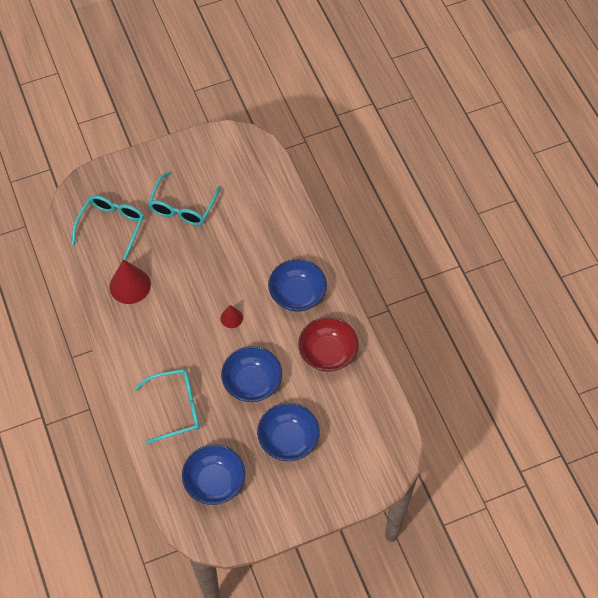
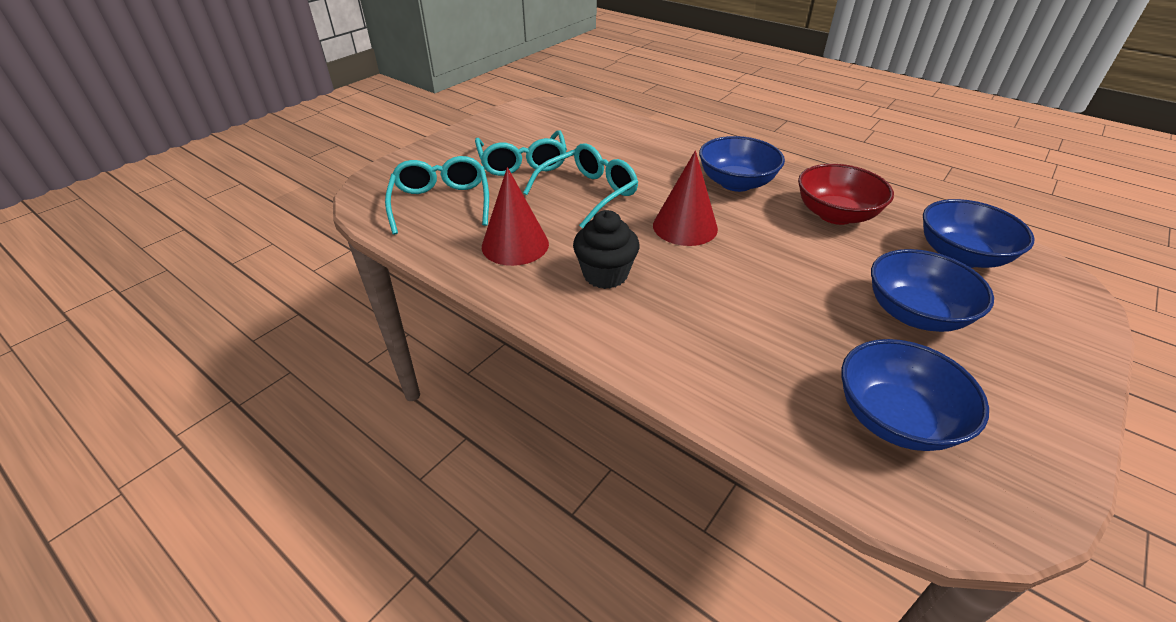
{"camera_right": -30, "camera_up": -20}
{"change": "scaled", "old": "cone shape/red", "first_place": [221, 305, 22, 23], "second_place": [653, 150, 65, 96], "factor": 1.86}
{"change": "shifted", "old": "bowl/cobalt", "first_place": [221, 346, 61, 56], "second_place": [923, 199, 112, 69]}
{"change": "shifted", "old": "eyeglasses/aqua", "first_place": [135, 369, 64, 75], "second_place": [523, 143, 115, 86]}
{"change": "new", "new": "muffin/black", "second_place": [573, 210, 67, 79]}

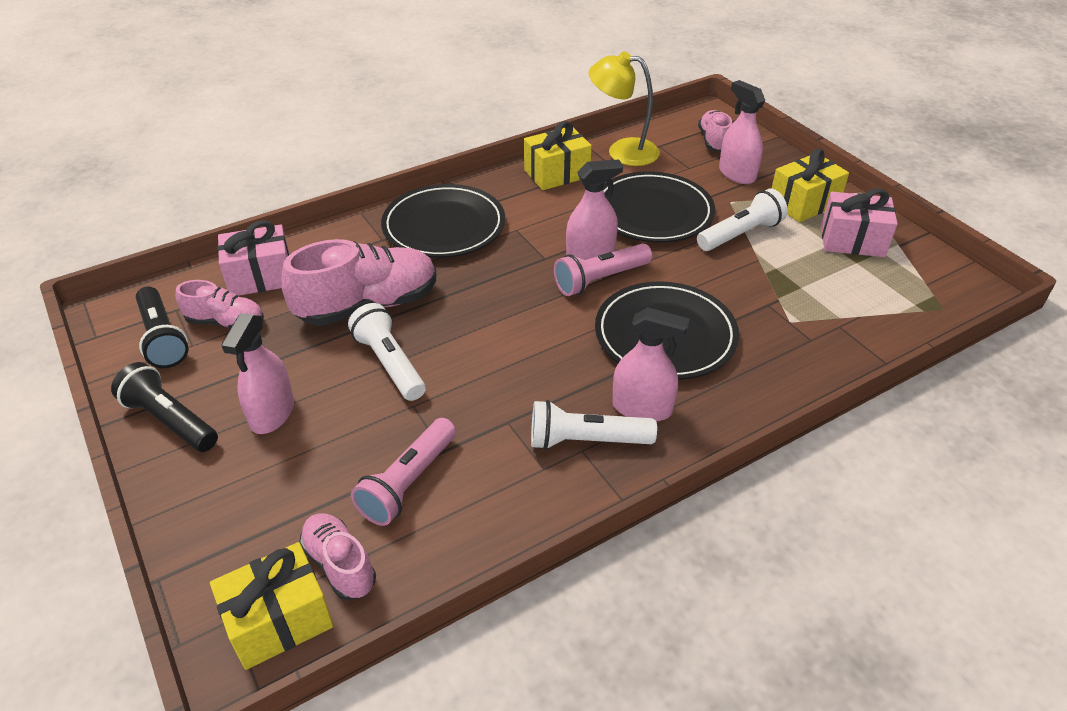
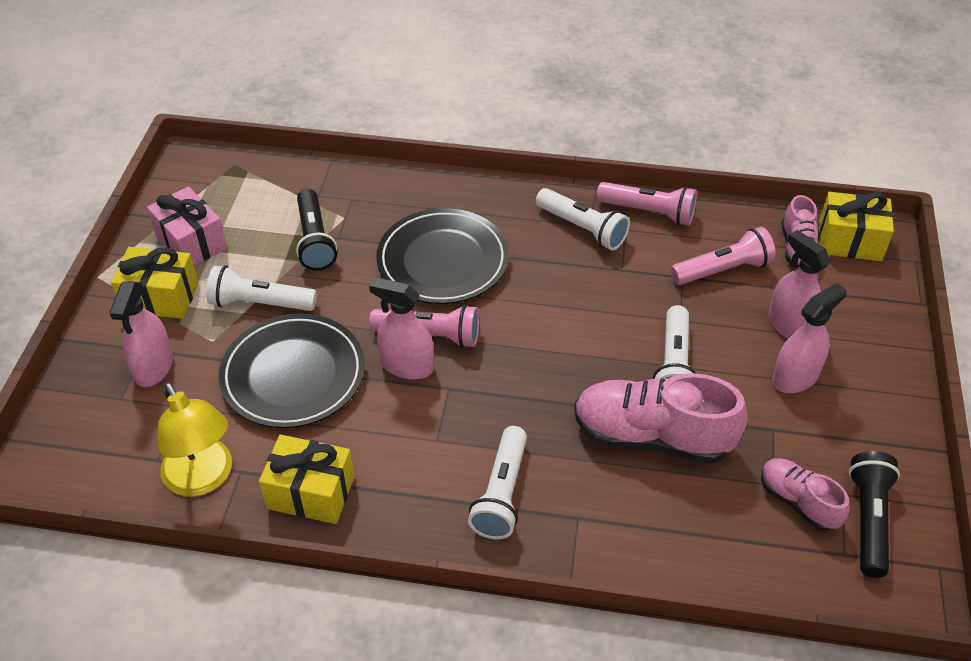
{"camera_right": -140, "camera_up": 5}
{"change": "gone", "old": "shoe/rosy", "first_place": [698, 110, 34, 42]}
{"change": "swapped", "old": "plate/black", "new": "flashlight/white", "first_place": [381, 184, 124, 74], "second_place": [468, 426, 59, 113]}
{"change": "gone", "old": "present/rosy", "first_place": [217, 220, 73, 76]}
{"change": "shifted", "old": "spray cleaner/rosy", "first_place": [612, 307, 77, 115], "second_place": [768, 230, 63, 109]}
{"change": "shifted", "old": "flashlight/black", "first_place": [111, 362, 107, 90], "second_place": [296, 189, 41, 82]}
{"change": "new", "new": "flashlight/rosy", "second_place": [596, 182, 101, 44]}

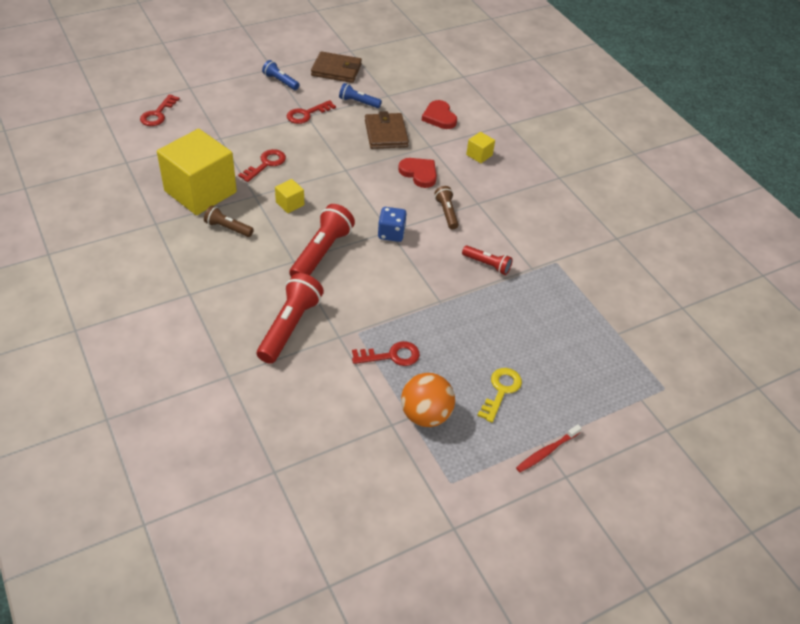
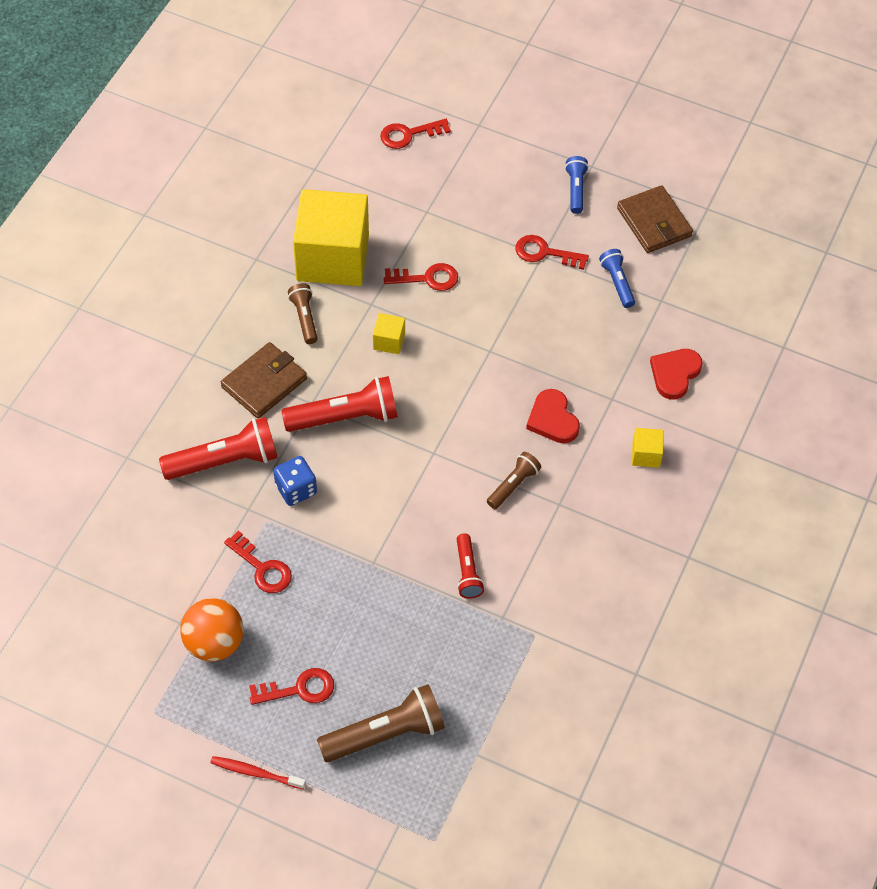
{"camera_right": 55, "camera_up": 10}
{"change": "shifted", "old": "card wallet/russet", "first_place": [365, 111, 44, 38], "second_place": [221, 342, 86, 76]}
{"change": "rotated", "old": "love heart/red", "first_place": [398, 158, 39, 30], "second_place": [526, 389, 54, 54], "degrees": 150}
{"change": "shifted", "old": "die/cobalt", "first_place": [378, 207, 29, 35], "second_place": [274, 456, 43, 50]}
{"change": "repainted", "old": "key/bright yellow", "new": "key/red", "first_place": [477, 368, 45, 55], "second_place": [249, 668, 85, 37]}
{"change": "new", "new": "flashlight/russet", "second_place": [317, 684, 128, 78]}

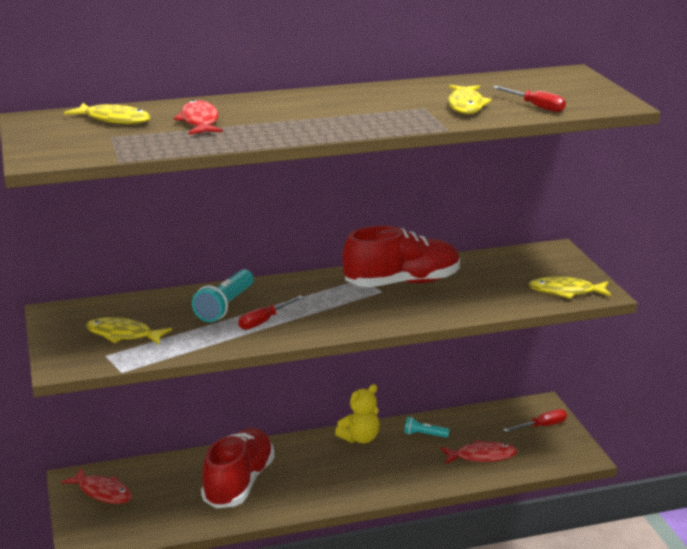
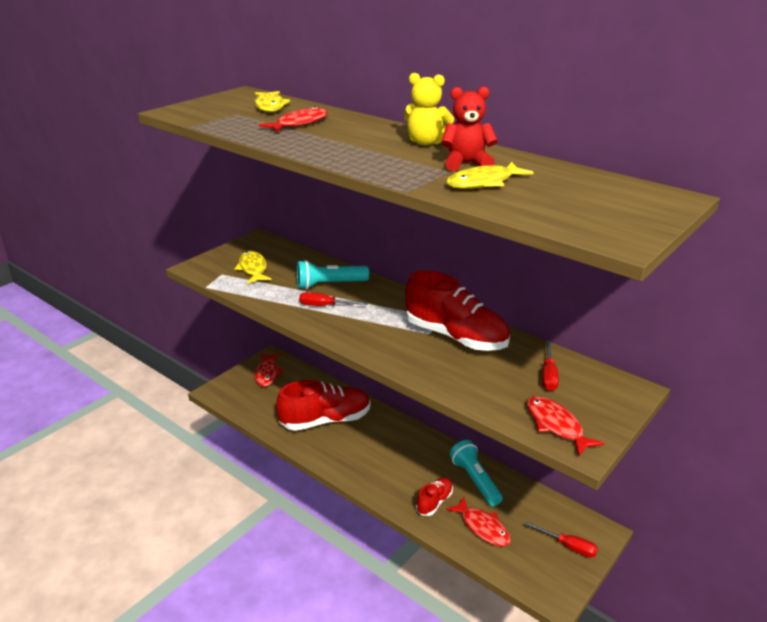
{"camera_right": 55, "camera_up": 5}
{"change": "shifted", "old": "flat screwdriver/red", "first_place": [492, 86, 74, 26], "second_place": [542, 341, 17, 50]}
{"change": "repainted", "old": "toy fish/bright yellow", "new": "toy fish/red", "first_place": [528, 276, 83, 23], "second_place": [527, 396, 78, 61]}
{"change": "shifted", "old": "stuffed bear/bright yellow", "first_place": [335, 384, 45, 59], "second_place": [404, 73, 50, 73]}
{"change": "scaled", "old": "flashlight/aqua", "first_place": [404, 417, 46, 21], "second_place": [450, 440, 53, 66], "factor": 1.76}
{"change": "new", "new": "stuffed bear/red", "second_place": [441, 87, 57, 84]}
{"change": "new", "new": "shoe/red", "second_place": [416, 478, 37, 38]}

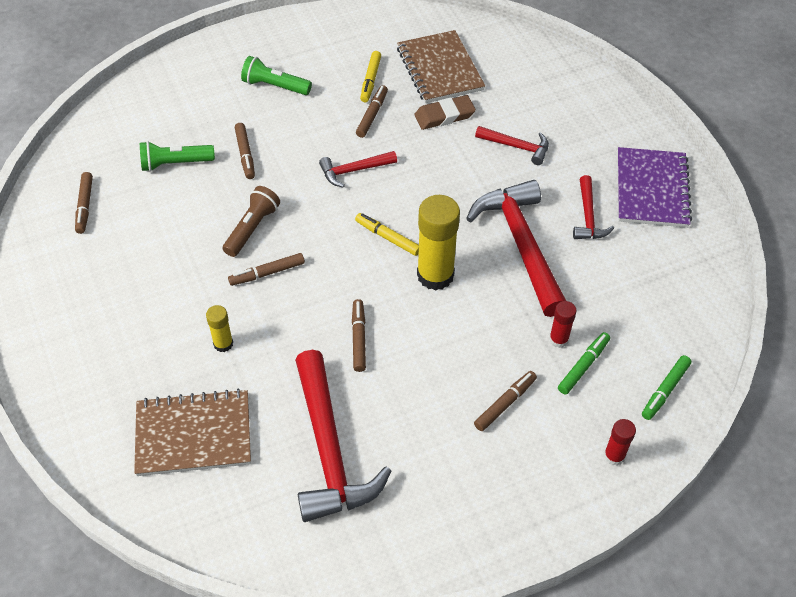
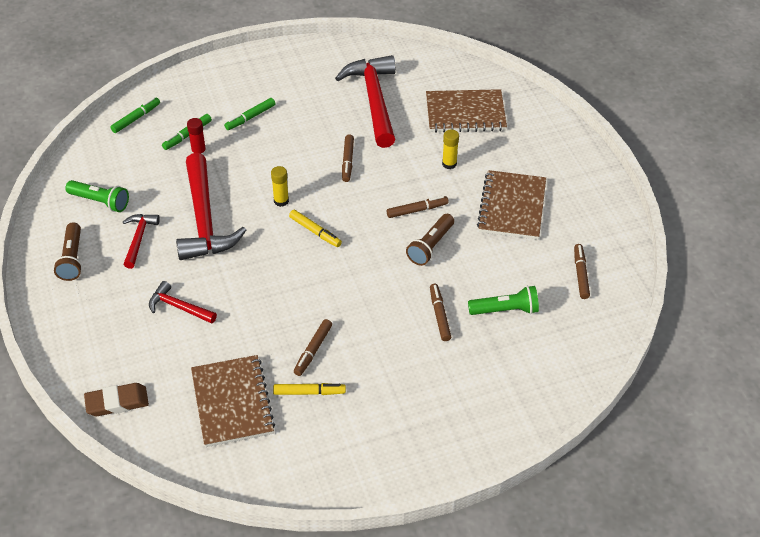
{"camera_right": -175, "camera_up": -5}
{"change": "rotated", "old": "marker pen/bright yellow", "first_place": [360, 51, 21, 51], "second_place": [273, 383, 73, 12], "degrees": 75}
{"change": "shifted", "old": "flashlight/leaf-green", "first_place": [241, 56, 71, 39], "second_place": [65, 180, 64, 32]}
{"change": "shifted", "old": "pencil eraser/russet", "first_place": [414, 95, 62, 35], "second_place": [84, 383, 65, 33]}
{"change": "swapped", "old": "notepad/violet", "new": "flashlight/russet", "first_place": [618, 147, 74, 81], "second_place": [53, 222, 29, 59]}
{"change": "gone", "old": "hammer/red", "first_place": [319, 151, 78, 37]}
{"change": "scaled", "old": "glue/bright yellow", "first_place": [417, 195, 43, 96], "second_place": [271, 166, 18, 41], "factor": 0.51}
{"change": "repainted", "old": "marker pen/russet", "new": "marker pen/leaf-green", "first_place": [474, 371, 63, 60], "second_place": [224, 98, 52, 32]}
{"change": "gone", "old": "glue/red", "first_place": [604, 419, 32, 46]}
{"change": "new", "new": "notepad/russet", "second_place": [477, 170, 69, 70]}

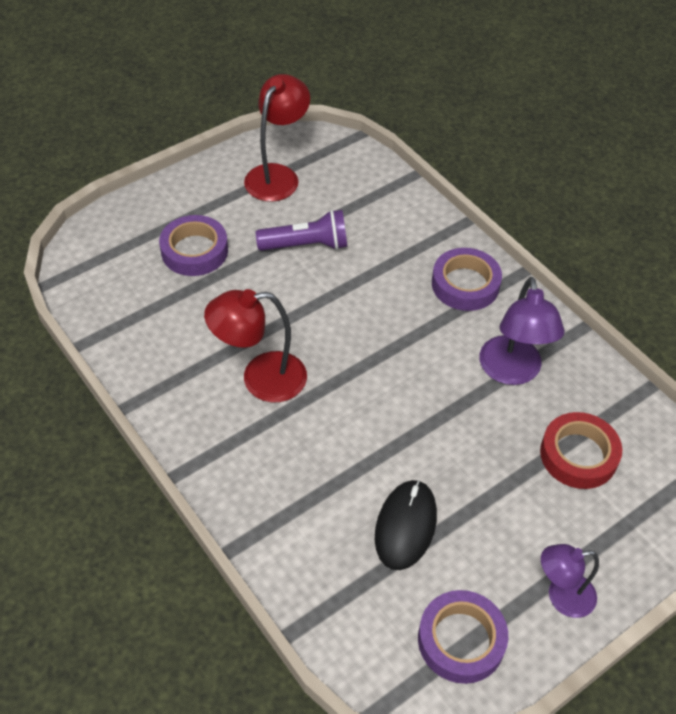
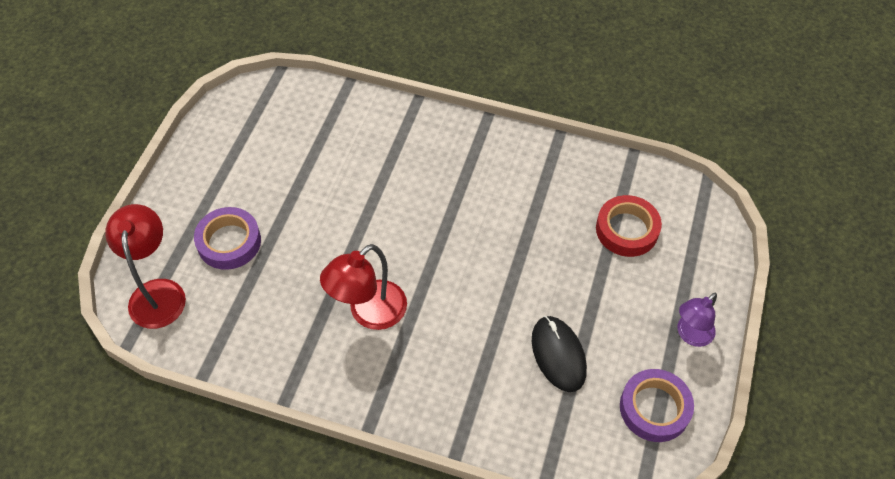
{"camera_right": -35, "camera_up": 5}
{"change": "shifted", "old": "reading lamp/red", "first_place": [244, 74, 66, 128], "second_place": [105, 204, 81, 125]}
{"change": "gone", "old": "flashlight/violet", "first_place": [256, 210, 91, 41]}
{"change": "gone", "old": "tape/violet", "first_place": [432, 248, 70, 63]}
{"change": "gone", "old": "reading lamp/violet", "first_place": [479, 277, 86, 108]}

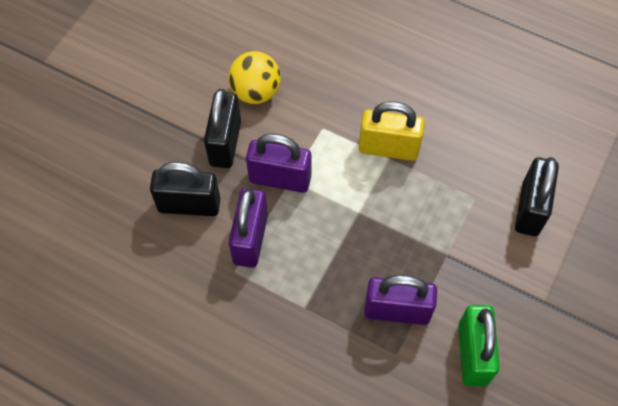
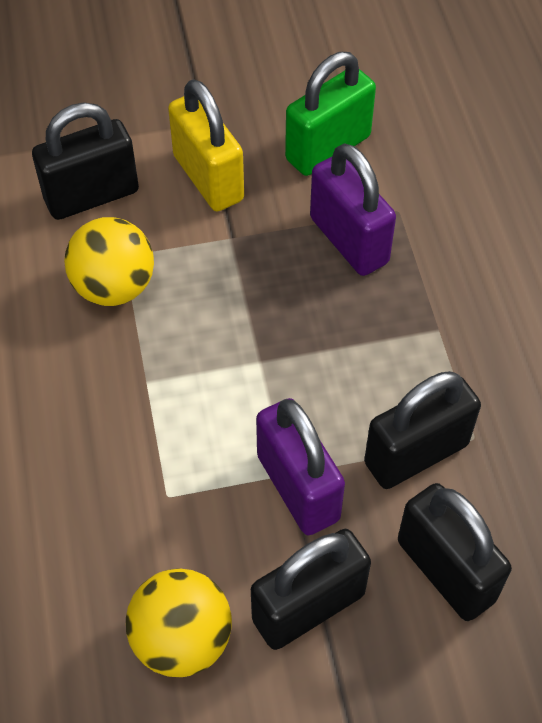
{"camera_right": -130, "camera_up": -5}
{"change": "shifted", "old": "padlock/bright yellow", "first_place": [359, 101, 66, 60], "second_place": [168, 79, 76, 132]}
{"change": "repainted", "old": "padlock/violet", "new": "padlock/black", "first_place": [229, 188, 39, 80], "second_place": [364, 371, 117, 118]}
{"change": "new", "new": "play ball/bright yellow", "second_place": [64, 217, 90, 89]}

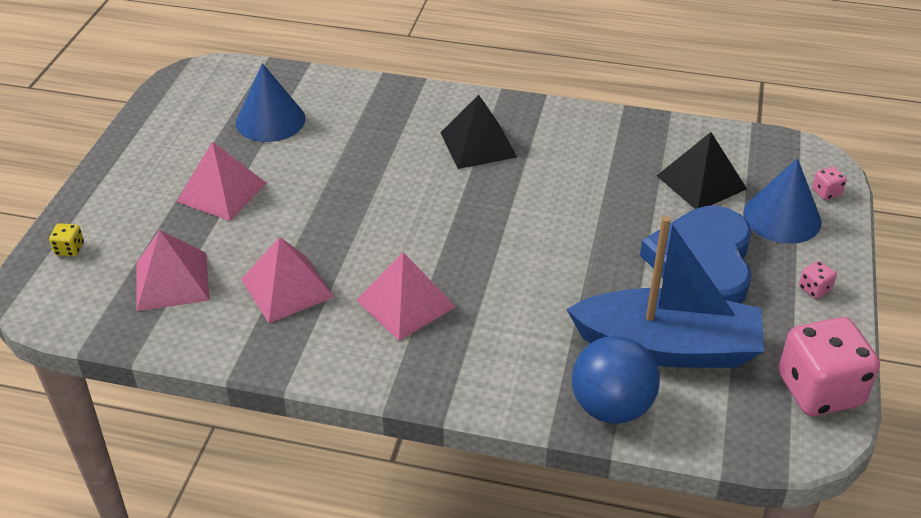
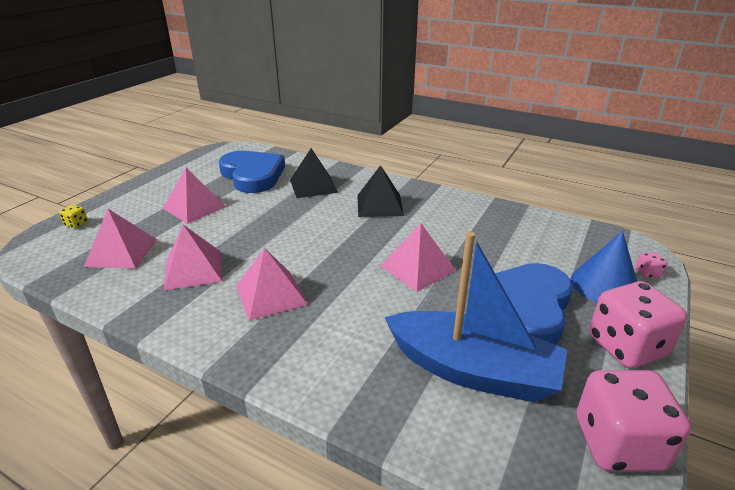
{"camera_right": 15, "camera_up": -10}
{"change": "swapped", "old": "cone shape/cobalt", "new": "love heart/cobalt", "first_place": [236, 63, 70, 79], "second_place": [218, 151, 67, 42]}
{"change": "shifted", "old": "solid pyramid/black", "first_place": [657, 132, 90, 77], "second_place": [290, 148, 49, 50]}
{"change": "scaled", "old": "die/rosy", "first_place": [799, 261, 38, 38], "second_place": [589, 281, 98, 87], "factor": 2.48}
{"change": "gone", "old": "play ball/cobalt", "first_place": [572, 336, 88, 88]}
{"change": "new", "new": "solid pyramid/rosy", "second_place": [381, 223, 75, 69]}

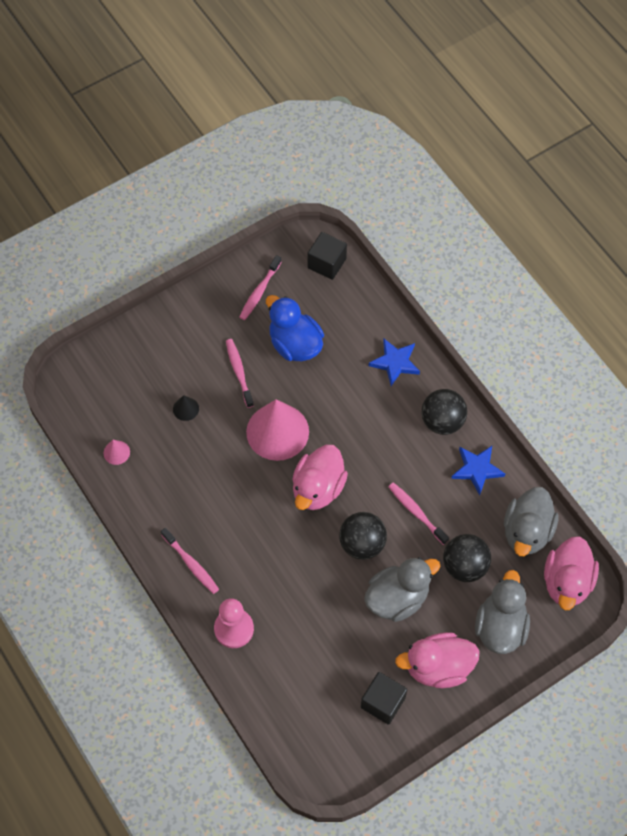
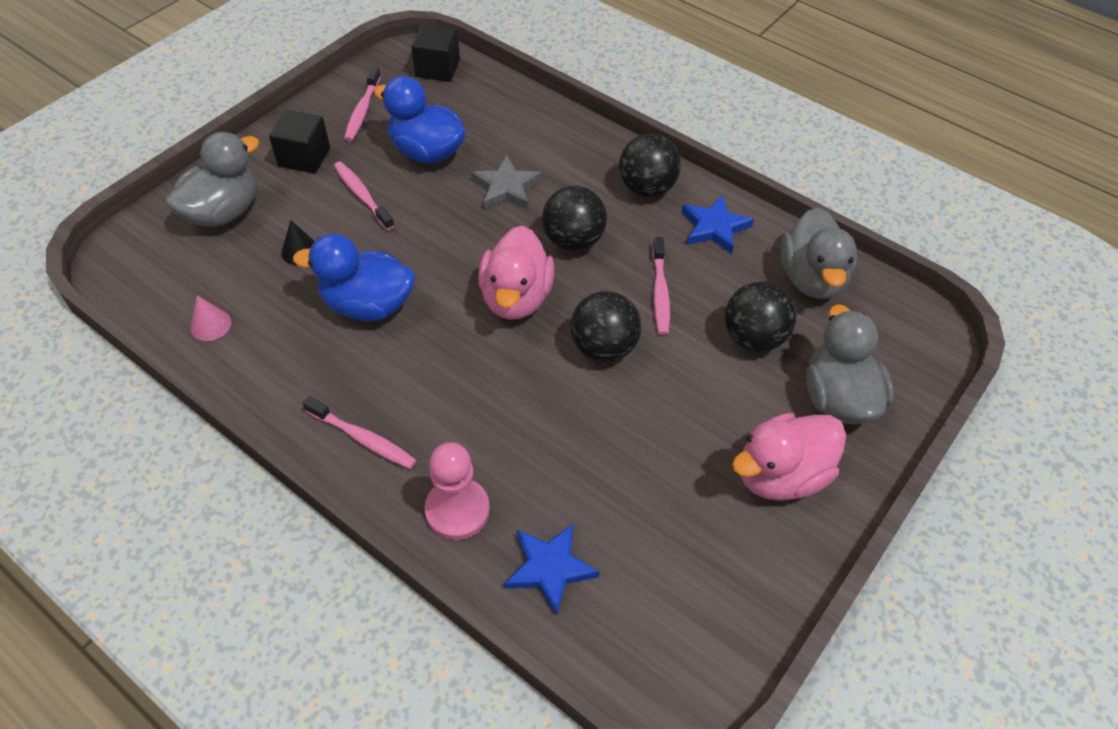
{"camera_right": -20, "camera_up": -10}
{"change": "shifted", "old": "five-pointed star/cobalt", "first_place": [369, 339, 51, 47], "second_place": [504, 524, 96, 92]}
{"change": "gone", "old": "cone shape/rosy", "first_place": [246, 399, 63, 62]}
{"change": "rotated", "old": "tooth brush/rosy", "first_place": [388, 482, 61, 63], "second_place": [652, 237, 18, 98], "degrees": -120}
{"change": "gone", "old": "rubber duck/rosy", "first_place": [544, 536, 55, 74]}
{"change": "shifted", "old": "rubber duck/ash-grey", "first_place": [364, 557, 76, 65], "second_place": [165, 132, 94, 95]}
{"change": "shifted", "old": "block/black", "first_place": [361, 672, 46, 53], "second_place": [269, 110, 61, 63]}
{"change": "new", "new": "five-pointed star/ash-grey", "second_place": [471, 155, 71, 54]}
{"change": "new", "new": "play ball/black", "second_place": [542, 186, 65, 65]}
{"change": "new", "new": "rubber duck/cobalt", "second_place": [293, 234, 122, 87]}

